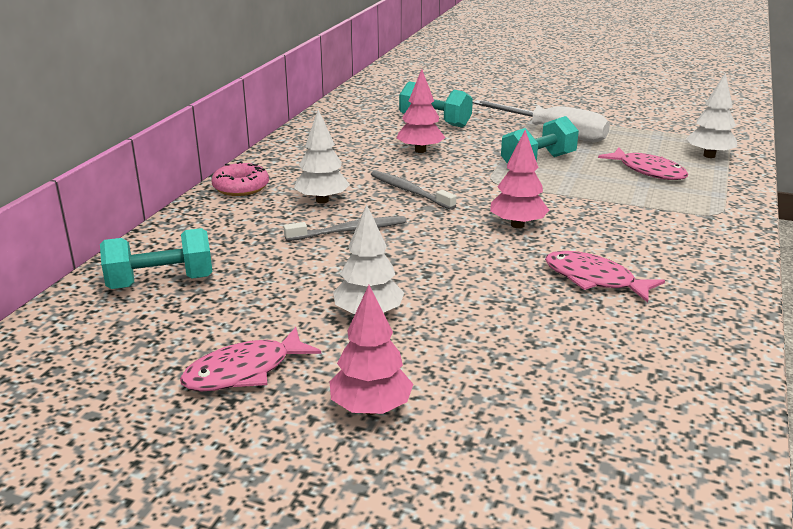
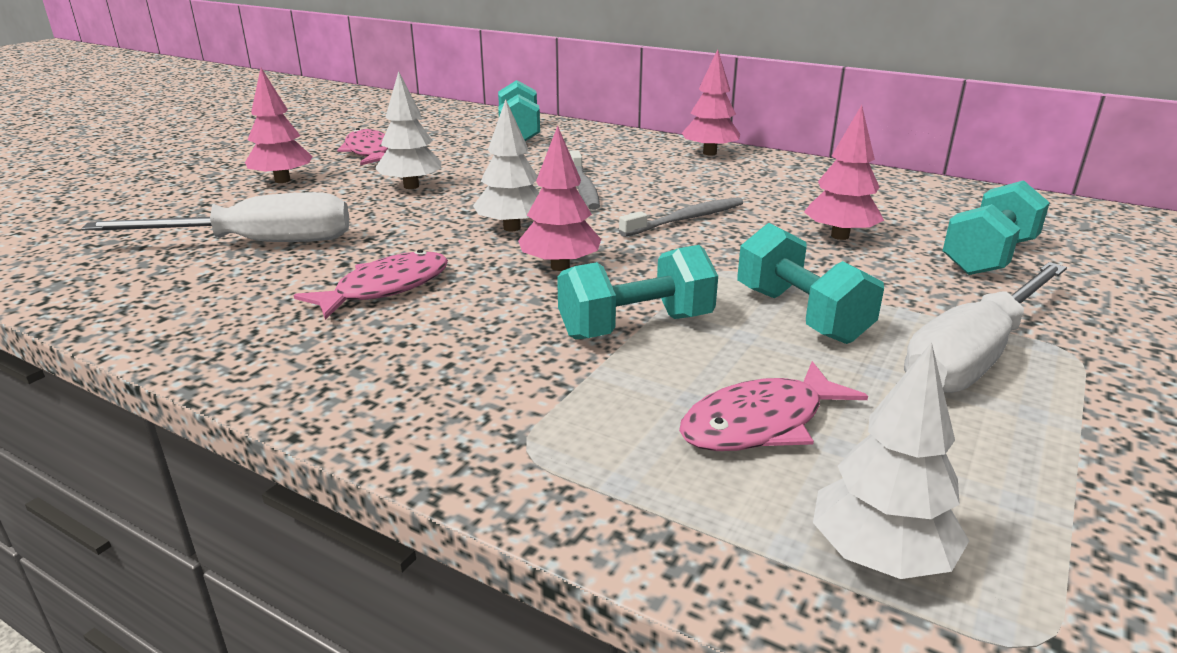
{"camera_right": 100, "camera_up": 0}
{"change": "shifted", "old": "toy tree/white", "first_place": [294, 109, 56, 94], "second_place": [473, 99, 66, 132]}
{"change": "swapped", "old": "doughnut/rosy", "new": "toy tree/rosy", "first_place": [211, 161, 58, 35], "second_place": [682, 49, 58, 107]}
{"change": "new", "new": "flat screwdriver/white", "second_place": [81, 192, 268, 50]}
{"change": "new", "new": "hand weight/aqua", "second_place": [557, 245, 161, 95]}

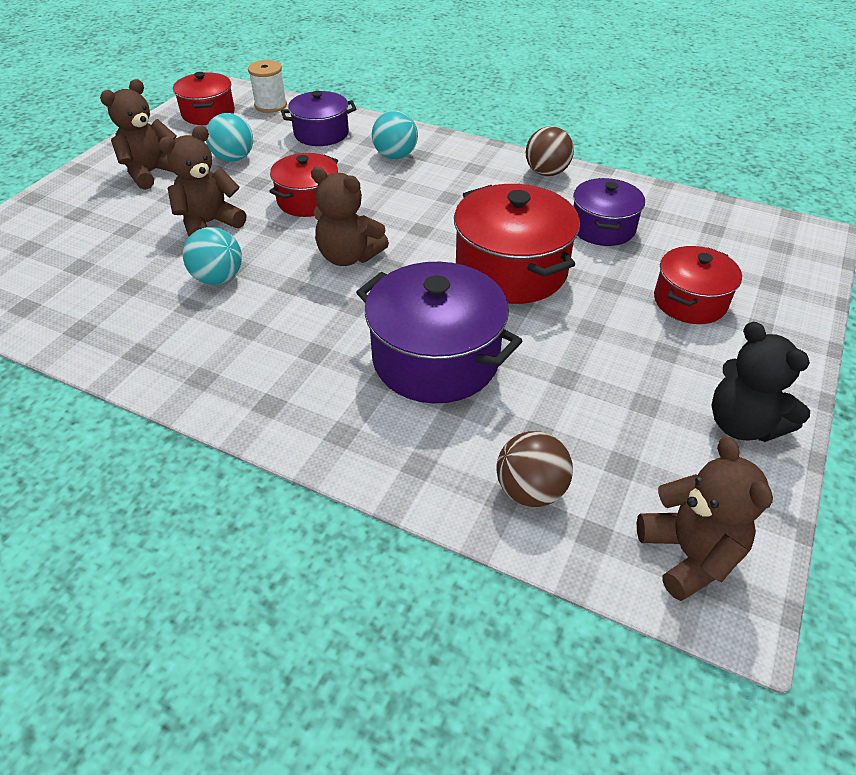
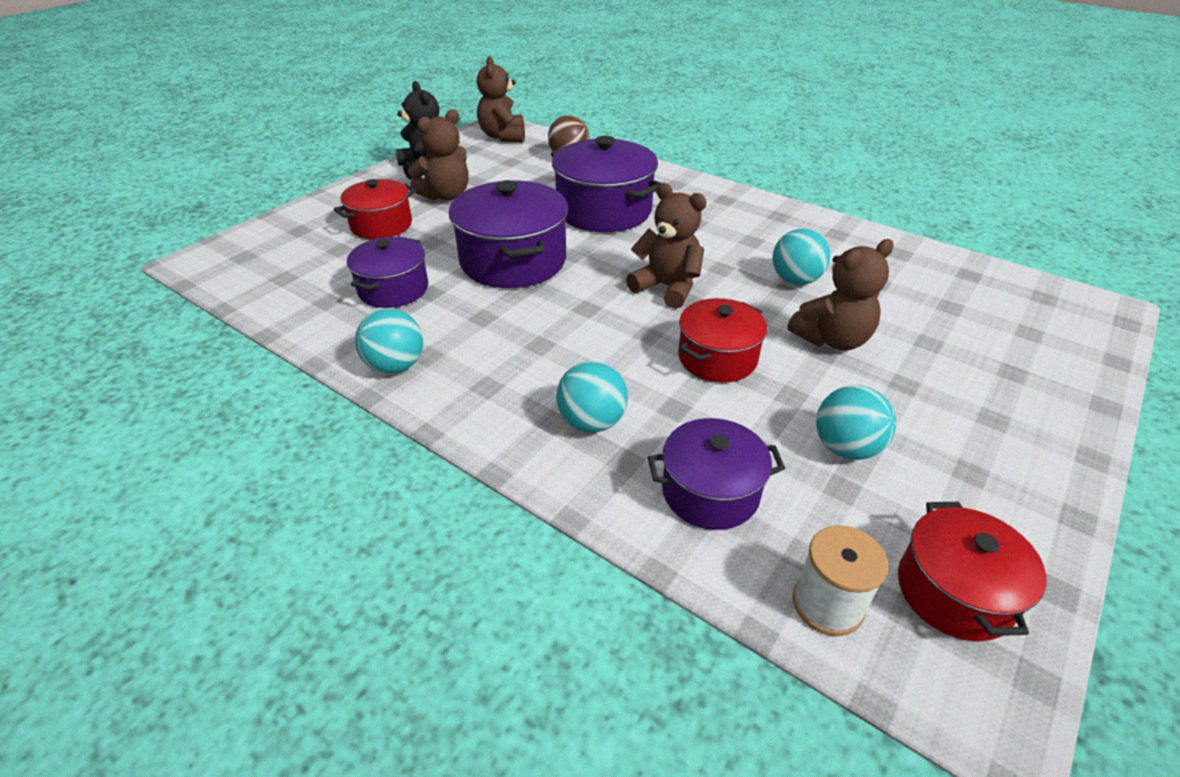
{"camera_right": -170, "camera_up": -5}
{"change": "shifted", "old": "stuffed bear/russet", "first_place": [100, 79, 77, 111], "second_place": [408, 109, 60, 92]}
{"change": "repainted", "old": "play ball/russet", "new": "play ball/aqua", "first_place": [526, 126, 48, 50], "second_place": [355, 309, 68, 65]}
{"change": "repainted", "old": "cooking pot/red", "new": "cooking pot/violet", "first_place": [454, 184, 126, 120], "second_place": [449, 180, 119, 108]}

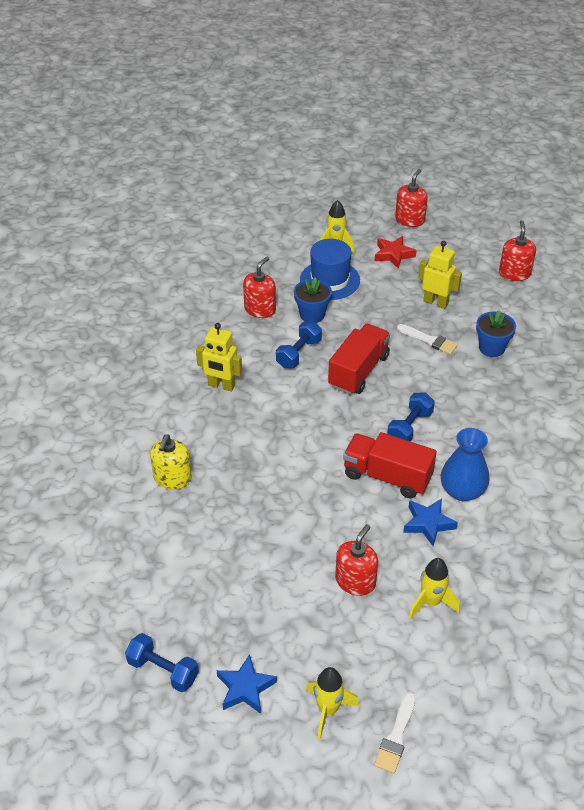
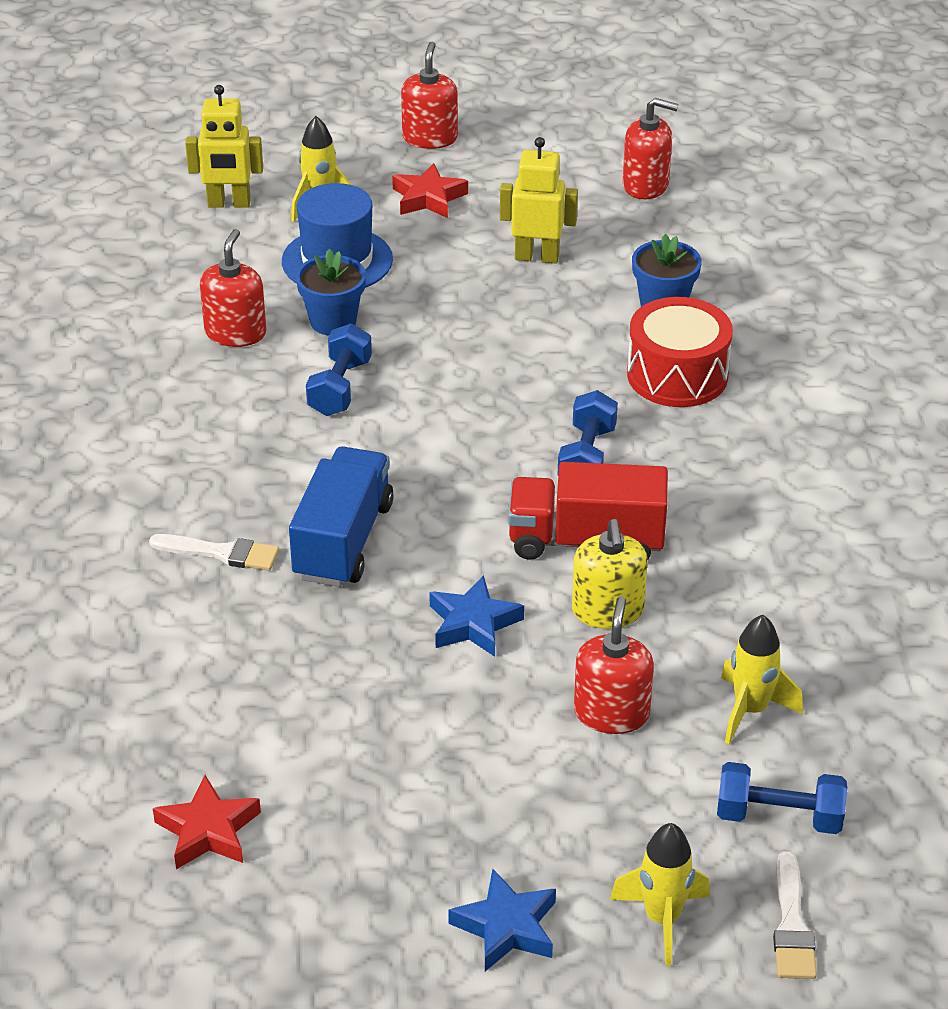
{"camera_right": -20, "camera_up": -5}
{"change": "rotated", "old": "soap dispenser/red", "first_place": [499, 220, 37, 61], "second_place": [623, 98, 56, 101], "degrees": 120}
{"change": "shifted", "old": "robot figure/bright yellow", "first_place": [196, 323, 46, 69], "second_place": [185, 85, 78, 123]}
{"change": "gone", "old": "toy truck/red", "first_place": [328, 324, 62, 71]}
{"change": "shifted", "old": "paint brush/white", "first_place": [397, 324, 61, 30], "second_place": [149, 534, 130, 37]}
{"change": "gone", "old": "vase/cobalt", "first_place": [441, 428, 48, 73]}
{"change": "shifted", "old": "soap dispenser/bright yellow", "first_place": [150, 434, 42, 55], "second_place": [572, 519, 75, 110]}
{"change": "shifted", "old": "five-pointed star/cobalt", "first_place": [403, 498, 55, 48], "second_place": [429, 575, 95, 82]}
{"change": "shifted", "old": "hand weight/cobalt", "first_place": [125, 633, 74, 59], "second_place": [717, 762, 130, 72]}
{"change": "new", "new": "toy drum/red", "second_place": [627, 297, 106, 110]}
{"change": "new", "new": "toy truck/cobalt", "second_place": [289, 447, 105, 140]}
{"change": "new", "new": "five-pointed star/red", "second_place": [153, 775, 108, 94]}

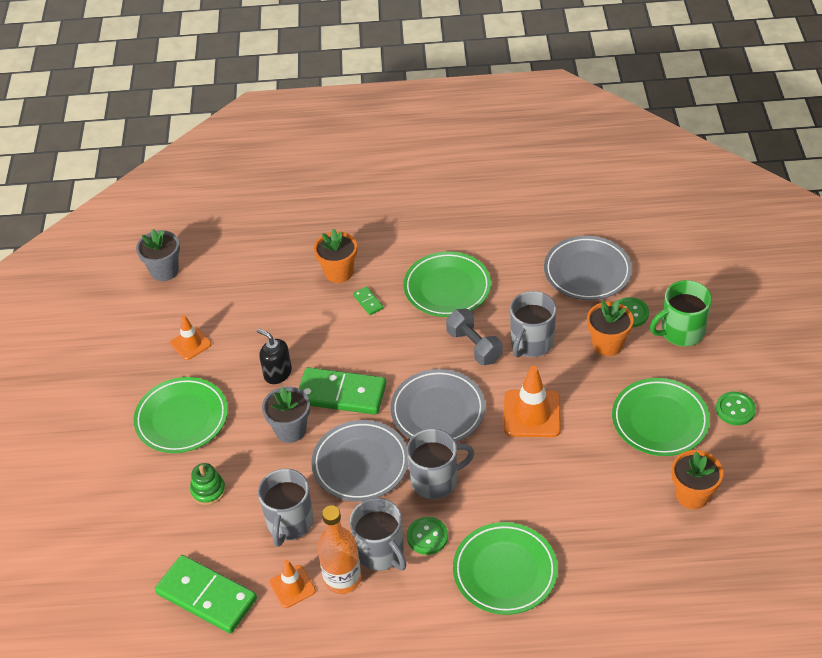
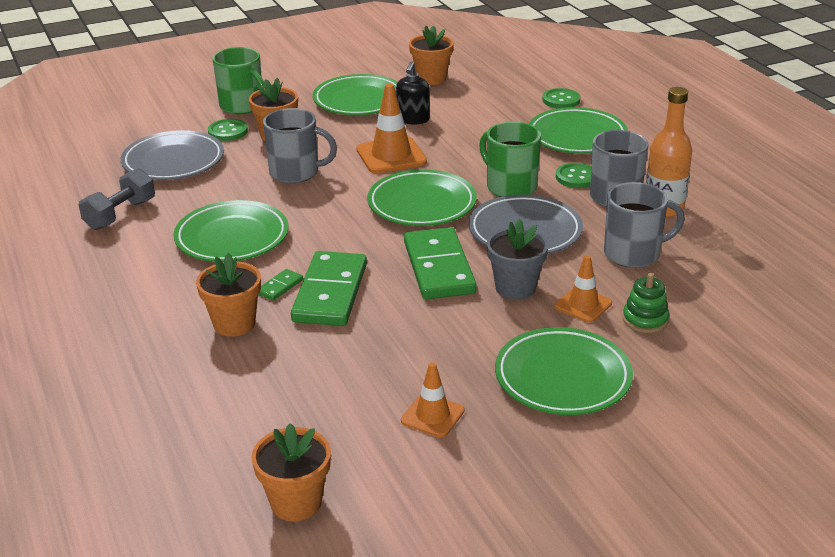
{"camera_right": -115, "camera_up": -15}
{"change": "repainted", "old": "potted plant/ash-grey", "new": "potted plant/orange-coloured", "first_place": [136, 229, 44, 52], "second_place": [252, 423, 79, 98]}
{"change": "shifted", "old": "hand weight/ash-grey", "first_place": [446, 309, 57, 56], "second_place": [79, 168, 76, 62]}
{"change": "shifted", "old": "soap dispenser/black", "first_place": [257, 328, 35, 56], "second_place": [396, 62, 34, 62]}
{"change": "repainted", "old": "plate/ash-grey", "new": "plate/leaf-green", "first_place": [390, 369, 95, 73], "second_place": [367, 169, 110, 57]}
{"change": "shifted", "old": "sewing button/leaf-green", "first_place": [716, 392, 40, 33], "second_place": [542, 88, 38, 20]}
{"change": "repainted", "old": "mug/ash-grey", "new": "mug/leaf-green", "first_place": [407, 429, 67, 70], "second_place": [479, 122, 62, 75]}
{"change": "shifted", "old": "domino tile/leaf-green", "first_place": [155, 555, 102, 79], "second_place": [291, 251, 76, 75]}
{"change": "shifted", "old": "road cone/orange-coloured", "first_place": [269, 560, 47, 48], "second_place": [555, 255, 57, 67]}

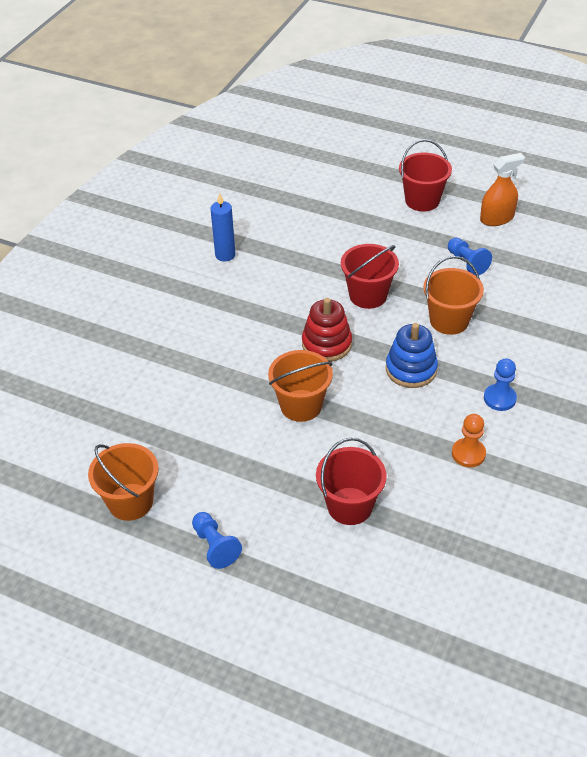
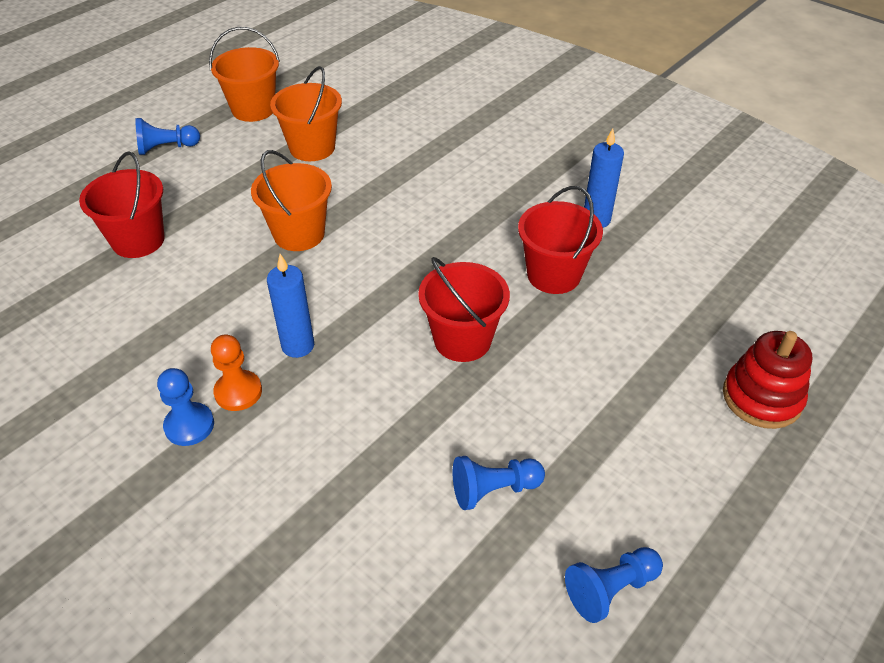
{"camera_right": 105, "camera_up": 0}
{"change": "shifted", "old": "pail/red", "first_place": [399, 139, 53, 73], "second_place": [518, 186, 85, 108]}
{"change": "swapped", "old": "spray cleaner/orange-coloured", "new": "pawn/cobalt", "first_place": [480, 153, 45, 73], "second_place": [565, 547, 98, 76]}
{"change": "shifted", "old": "pail/orange-coloured", "first_place": [423, 256, 61, 79], "second_place": [270, 66, 72, 95]}
{"change": "shifted", "old": "stacking toy/red", "first_place": [302, 298, 50, 64], "second_place": [723, 331, 89, 98]}
{"change": "swapped", "old": "stacking toy/cobalt", "new": "wax candle/cobalt", "first_place": [386, 323, 52, 65], "second_place": [267, 254, 47, 104]}
{"change": "shifted", "old": "pawn/orange-coloured", "first_place": [452, 414, 34, 53], "second_place": [211, 334, 51, 77]}

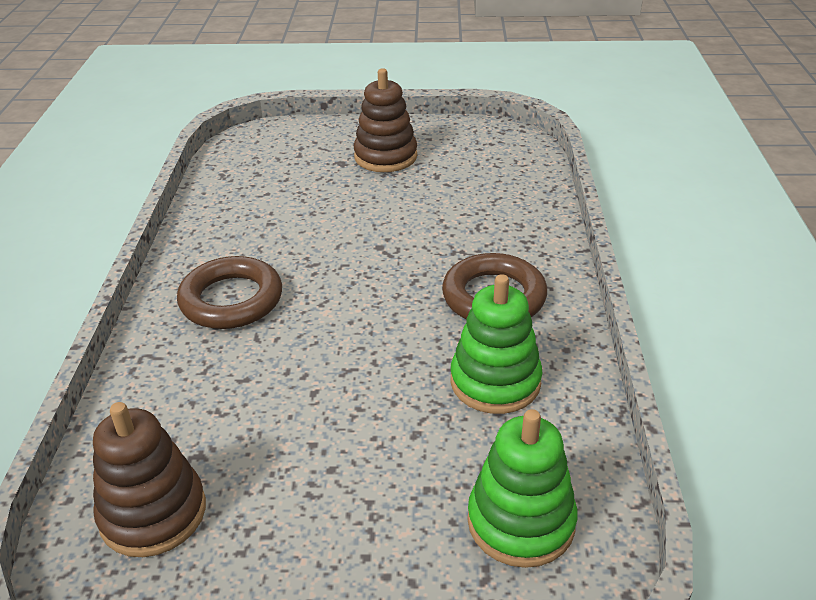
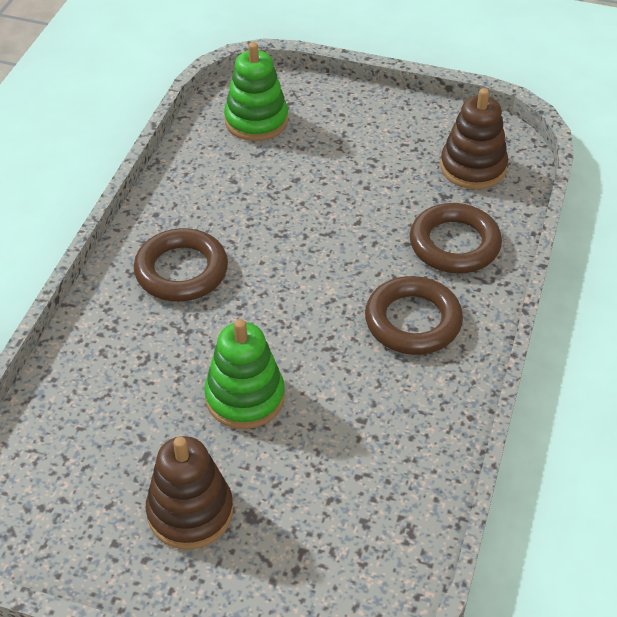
{"camera_right": -165, "camera_up": 10}
{"change": "shifted", "old": "stacking toy/leaf-green", "first_place": [451, 274, 92, 140], "second_place": [204, 319, 81, 110]}
{"change": "new", "new": "hoop/russet", "second_place": [410, 203, 92, 70]}

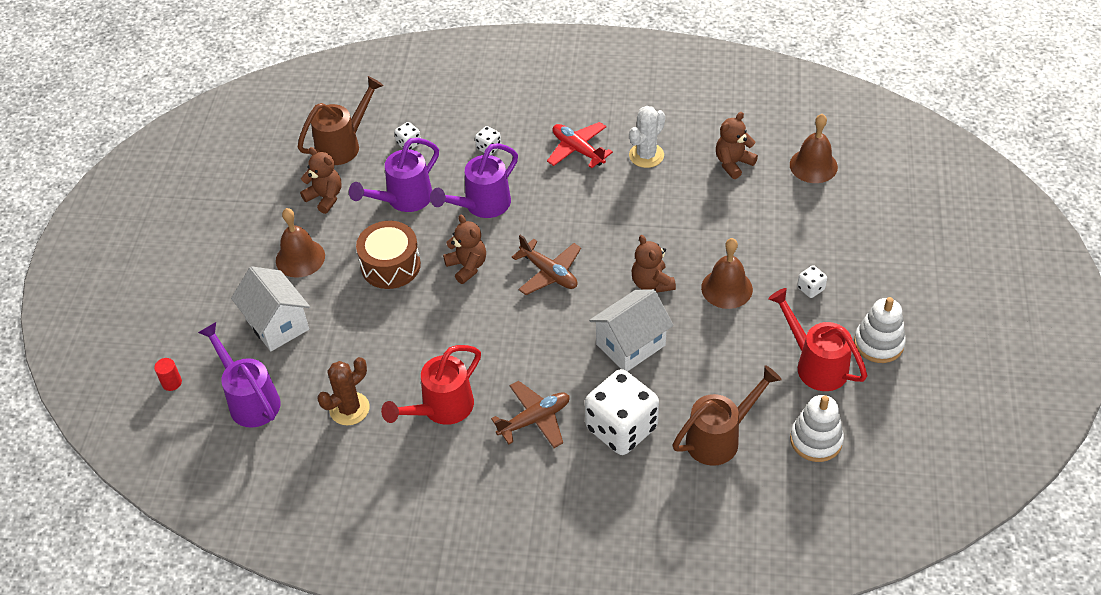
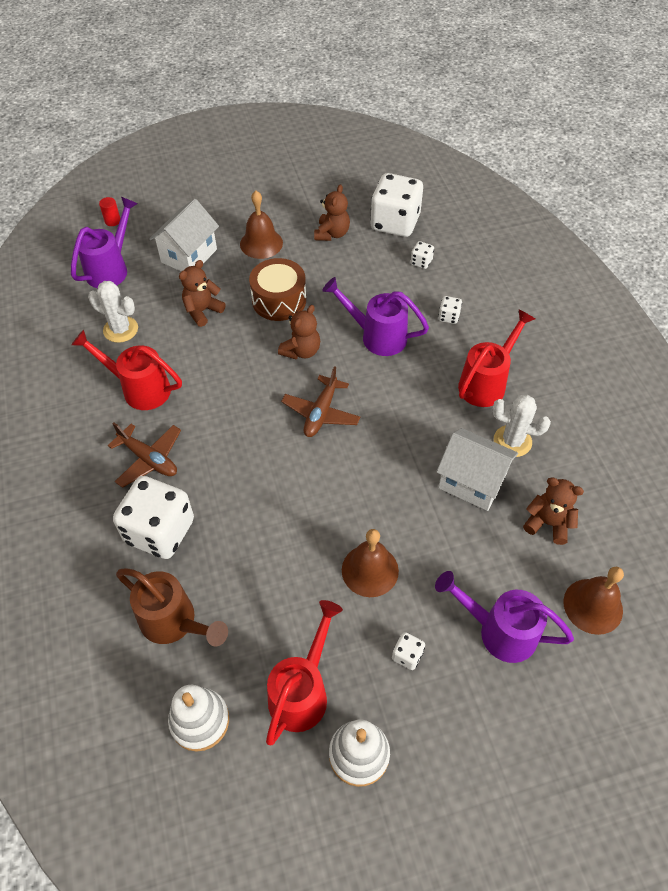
{"camera_right": 65, "camera_up": 5}
{"change": "swapped", "old": "watering can/russet", "new": "die/white", "first_place": [298, 76, 86, 89], "second_place": [370, 173, 53, 64]}
{"change": "swapped", "old": "aeroplane/red", "new": "watering can/red", "first_place": [547, 122, 66, 46], "second_place": [458, 309, 77, 98]}
{"change": "shifted", "old": "watering can/violet", "first_place": [349, 138, 90, 74], "second_place": [435, 571, 139, 92]}
{"change": "shifted", "old": "stuffed bear/russet", "first_place": [632, 235, 44, 58], "second_place": [179, 260, 46, 67]}
{"change": "shifted", "old": "cottage/white", "first_place": [589, 289, 85, 83], "second_place": [436, 428, 82, 83]}
{"change": "repainted", "old": "prickly plant/russet", "new": "prickly plant/white", "first_place": [317, 357, 53, 69], "second_place": [88, 281, 50, 62]}

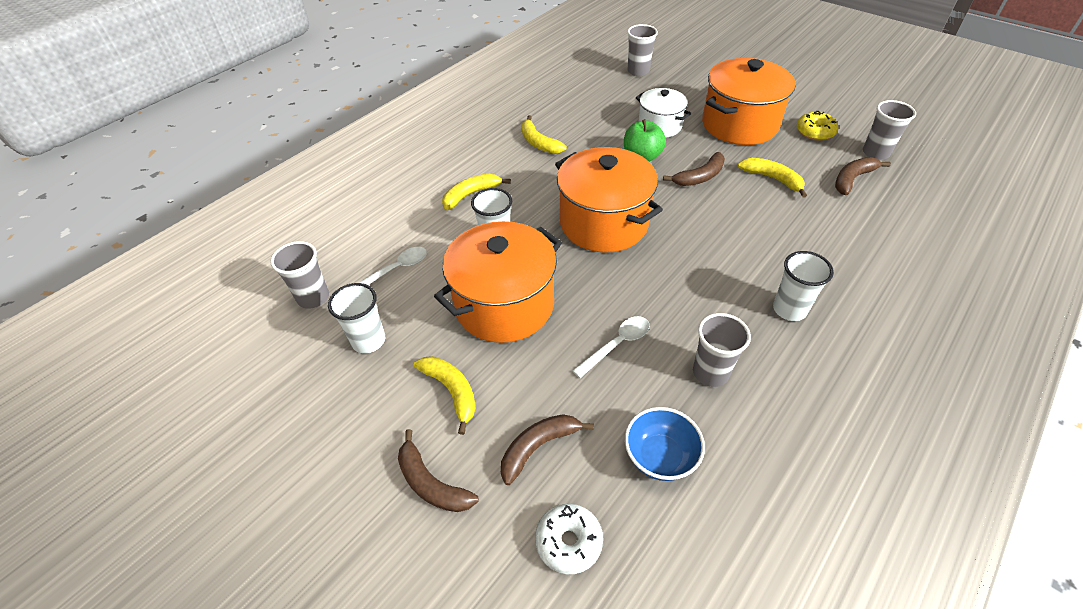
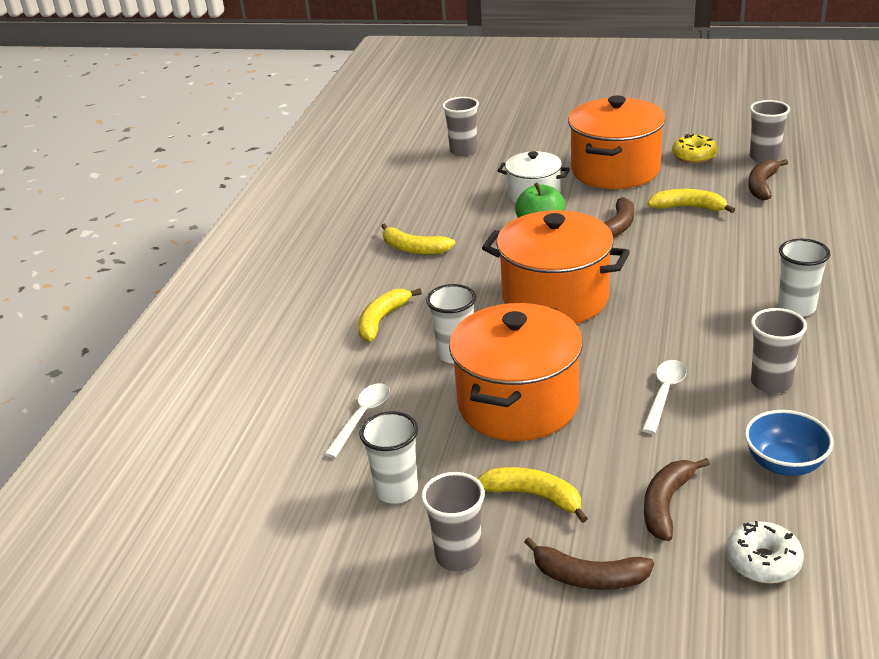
{"camera_right": -25, "camera_up": -15}
{"change": "shifted", "old": "cup/ash-grey", "first_place": [270, 241, 59, 68], "second_place": [421, 472, 64, 99]}

